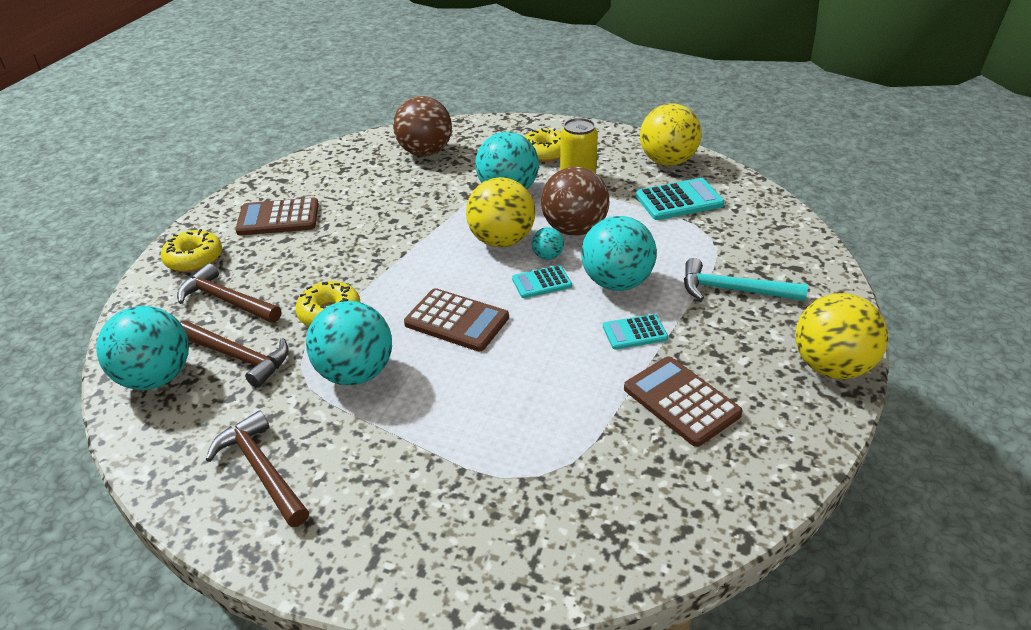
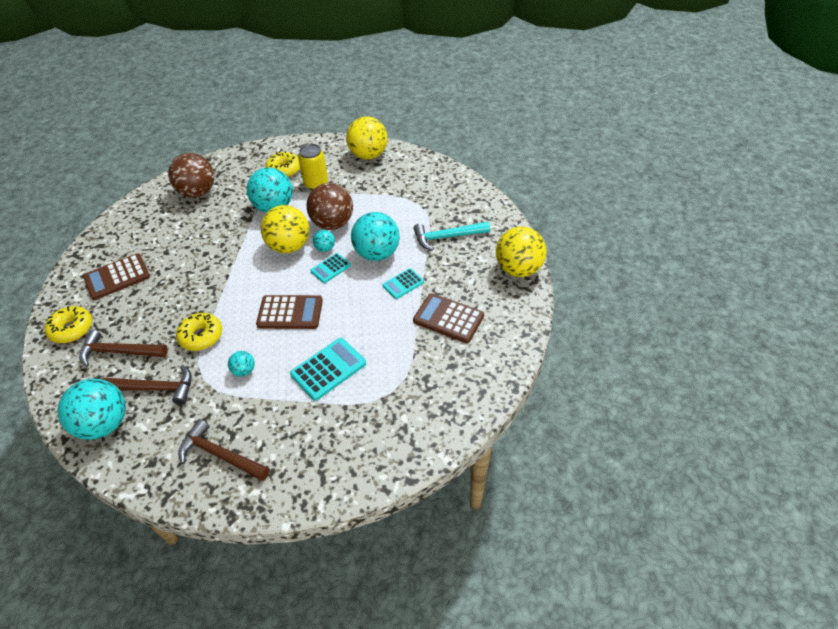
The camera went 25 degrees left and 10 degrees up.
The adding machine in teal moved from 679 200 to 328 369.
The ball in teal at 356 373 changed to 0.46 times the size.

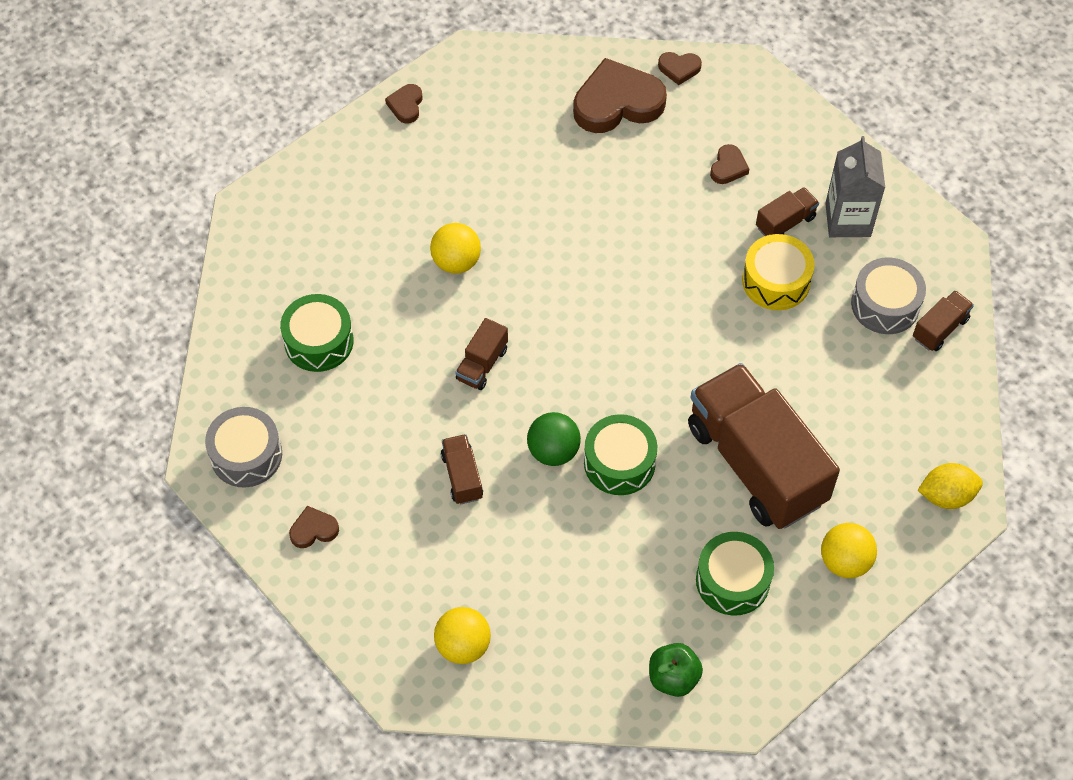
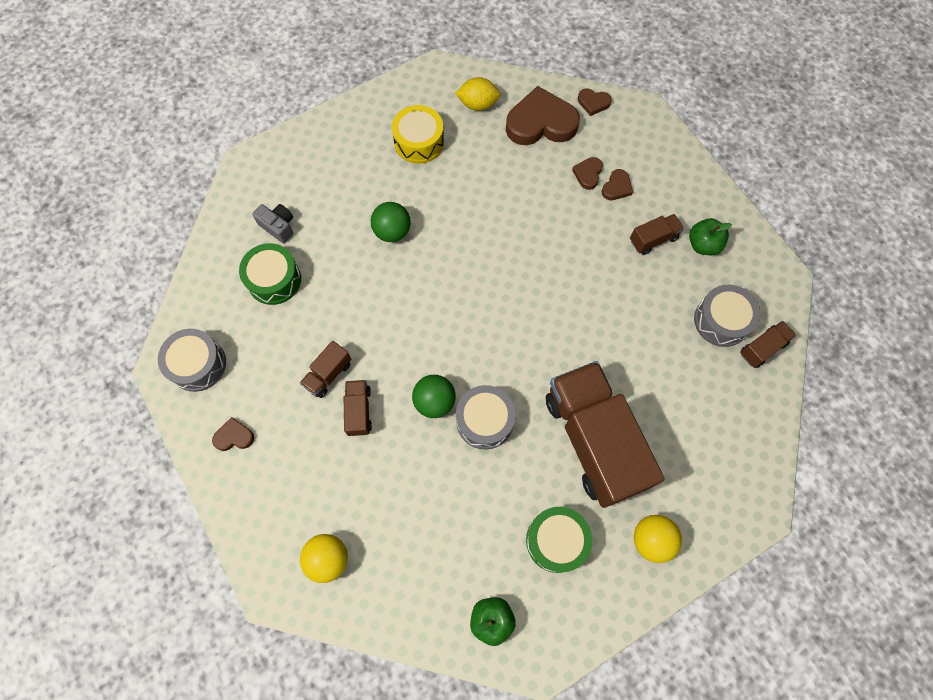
The camera went 10 degrees right and 10 degrees up.
The compact camera in grey at 278 226 appeared.
The heart shape in brown moved from 406 105 to 588 174.
The lorry in brown moved from 482 364 to 328 374.
The toy drum in bright yellow moved from 776 281 to 419 142.
The lemon in bright yellow moved from 946 496 to 478 104.
The carton in grey at 848 220 was replaced by the apple fruit in leaf-green at 703 245.
The ball in bright yellow at 456 262 became the ball in leaf-green at 392 231.
The toy drum in leaf-green at 619 463 became the toy drum in grey at 484 420.

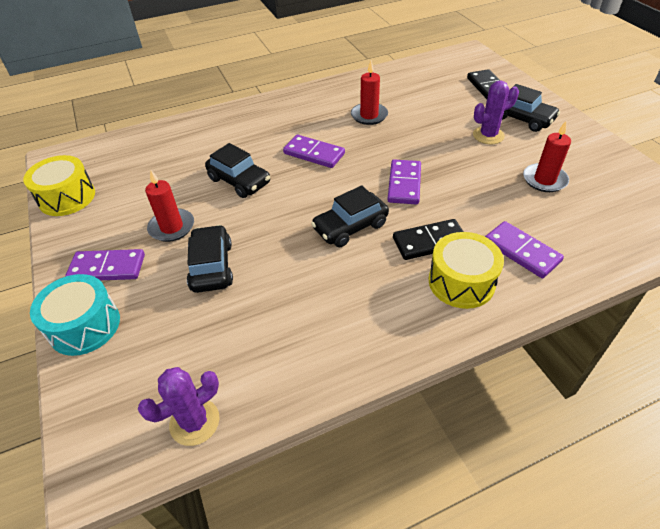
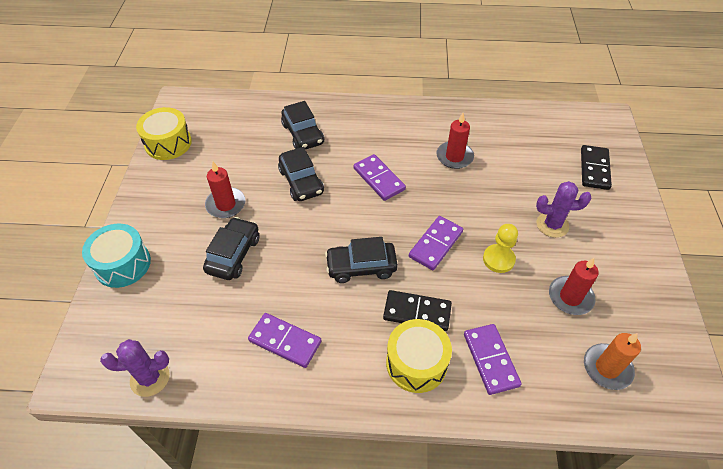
The camera went 25 degrees right and 5 degrees up.
The chess pawn in bright yellow at 498 259 appeared.
The candle in orange at 607 368 appeared.
The domino tile in royal purple moved from 107 268 to 285 341.
The toy car in ebony moved from 522 118 to 303 134.

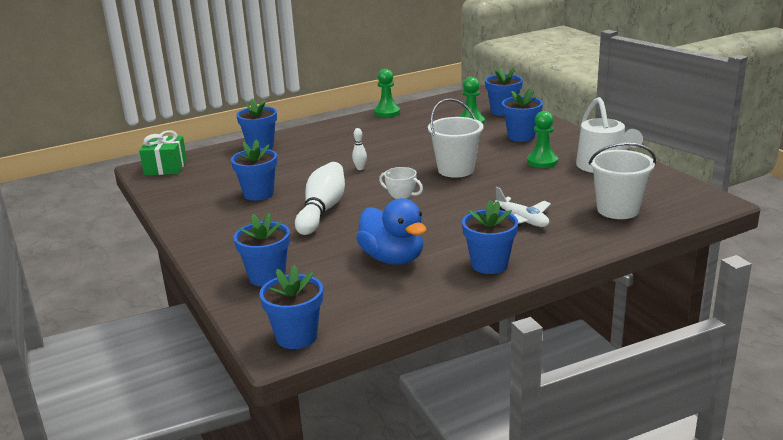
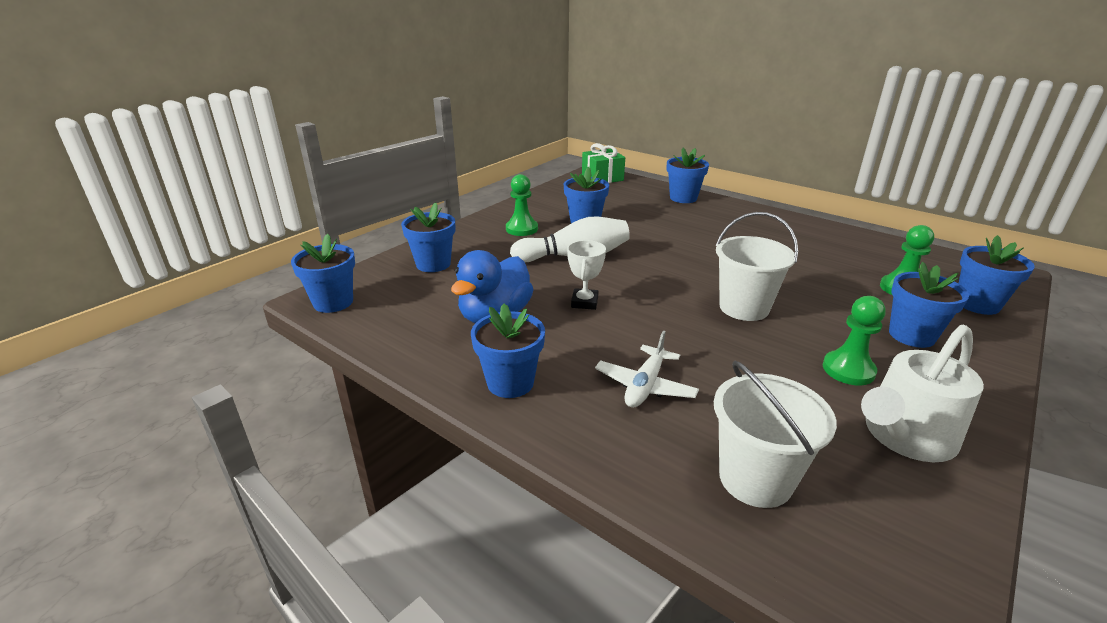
The camera went 65 degrees right and 5 degrees up.
The skittle in white at 360 168 disappeared.
The chess pawn in leaf-green moved from 387 112 to 522 229.

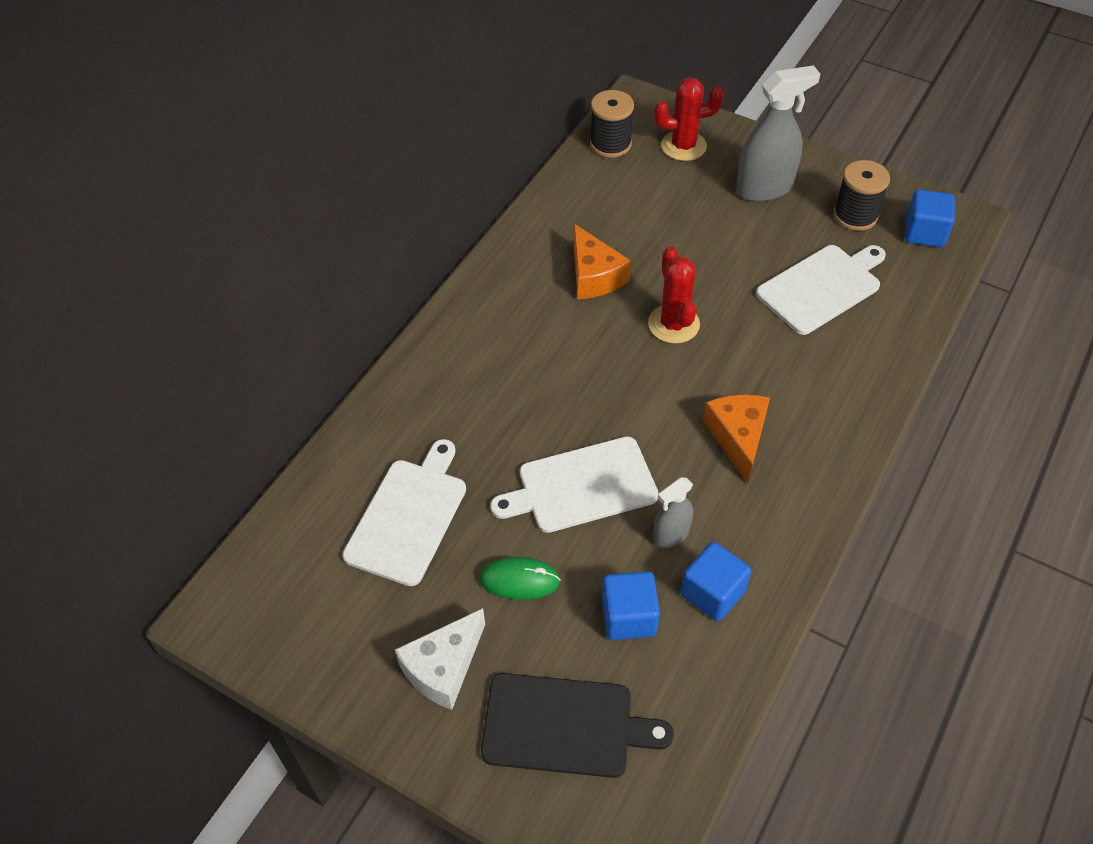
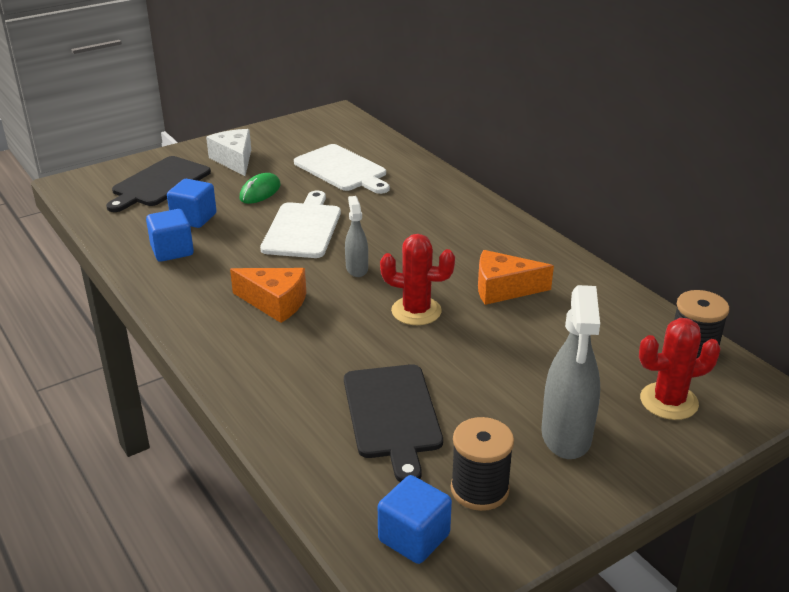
The camera went 115 degrees right and 20 degrees down.
The spray cleaner in grey moved from 671 534 to 357 269.
The cutting board in white at 822 287 became the cutting board in ebony at 392 415.
The cactus in crimson at 683 146 turned 60 degrees clockwise.

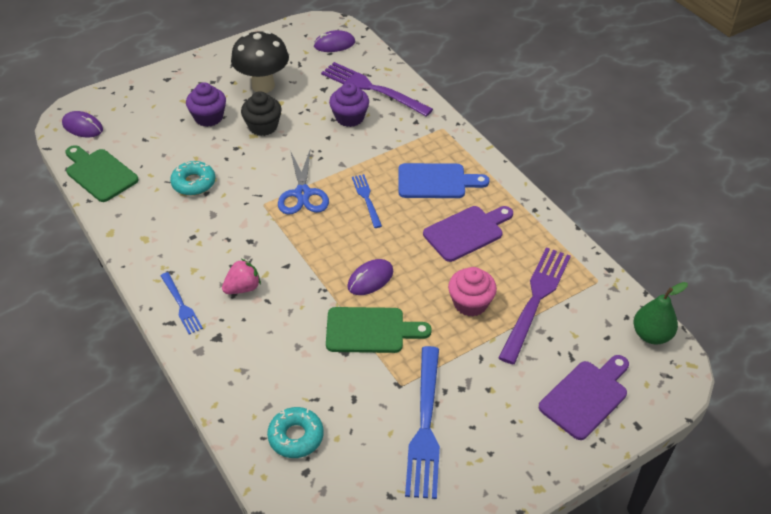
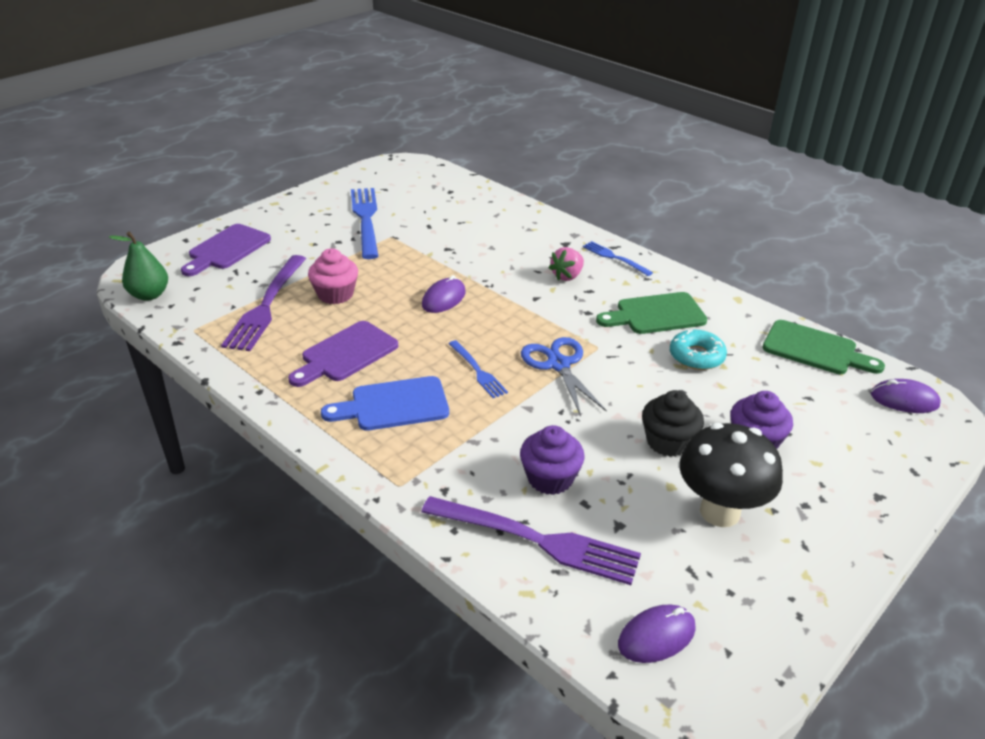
The camera went 165 degrees right and 10 degrees down.
The doughnut in teal at 296 436 disappeared.
The cutting board in leaf-green moved from 370 330 to 656 314.

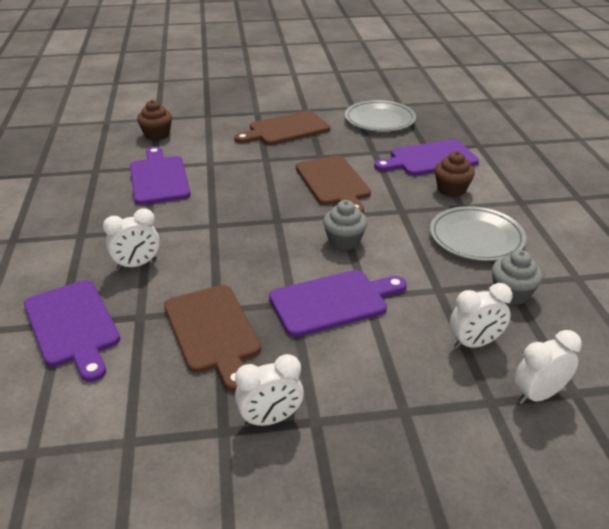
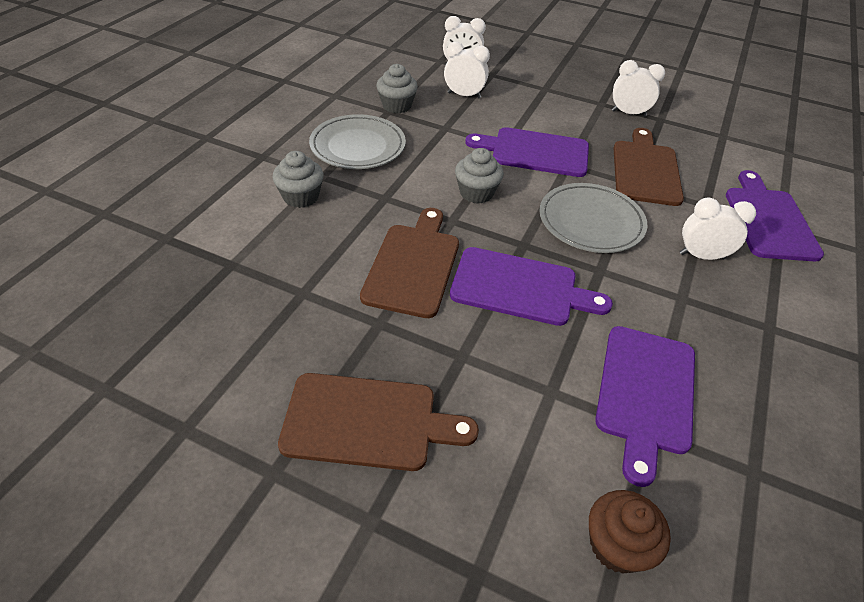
The camera went 150 degrees left and 10 degrees up.
The flat dish in grey moved from 379 120 to 591 222.
The cutting board in royal purple moved from 429 159 to 520 287.
The fairy cake in brown at 451 189 became the fairy cake in grey at 301 197.

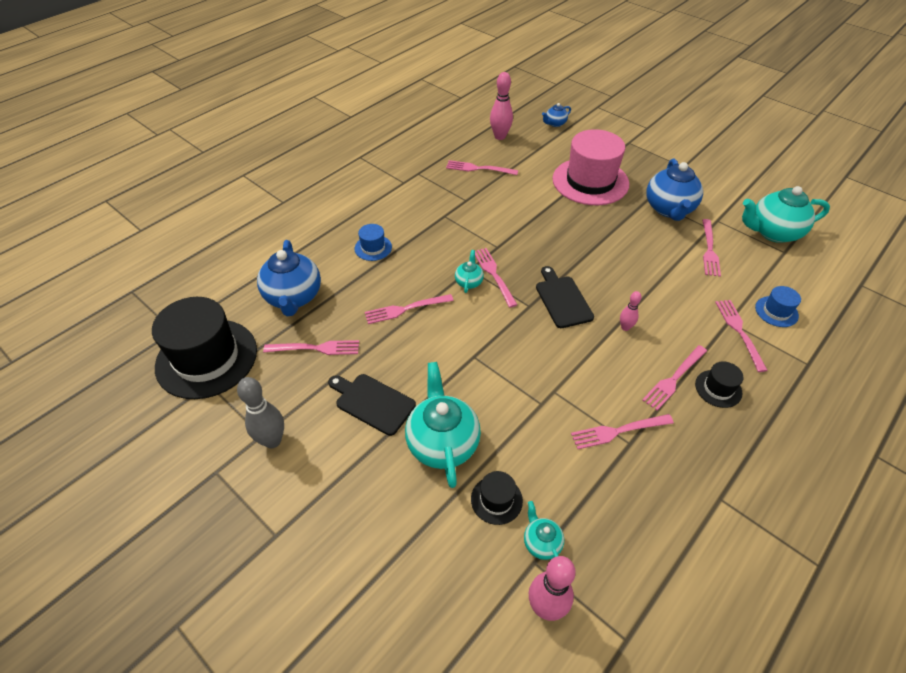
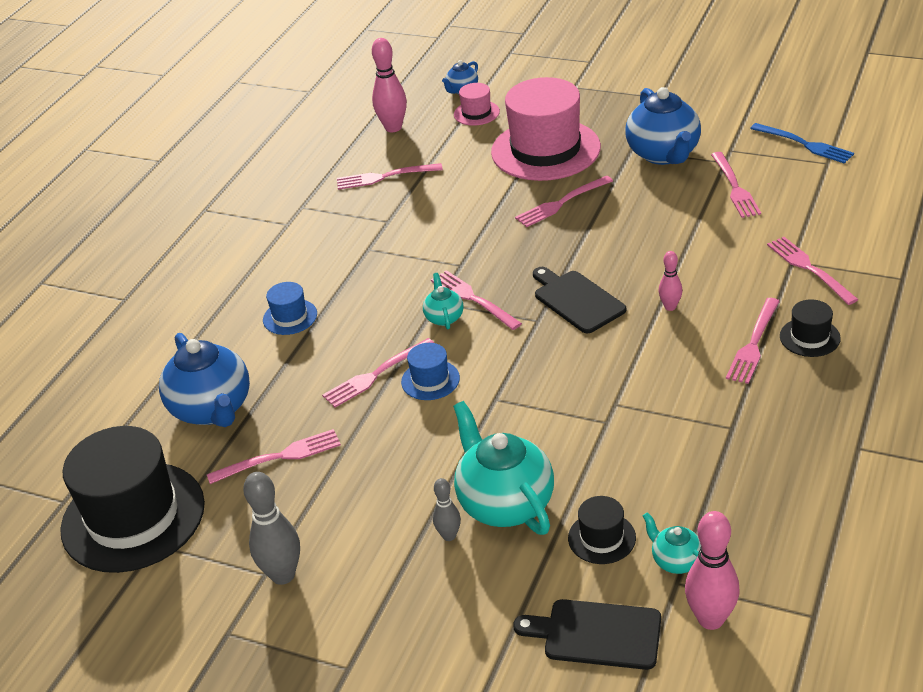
The camera went 15 degrees left and 10 degrees down.
The skittle in grey at 449 536 appeared.
The tall hat in rose-pink at 476 113 appeared.
The cutting board in ebony moved from 372 402 to 596 634.
The table fork in rose-pink moved from 618 431 to 561 203.
The tall hat in blue moved from 776 311 to 430 380.
The china teapot in teal at 773 232 was replaced by the table fork in blue at 804 144.

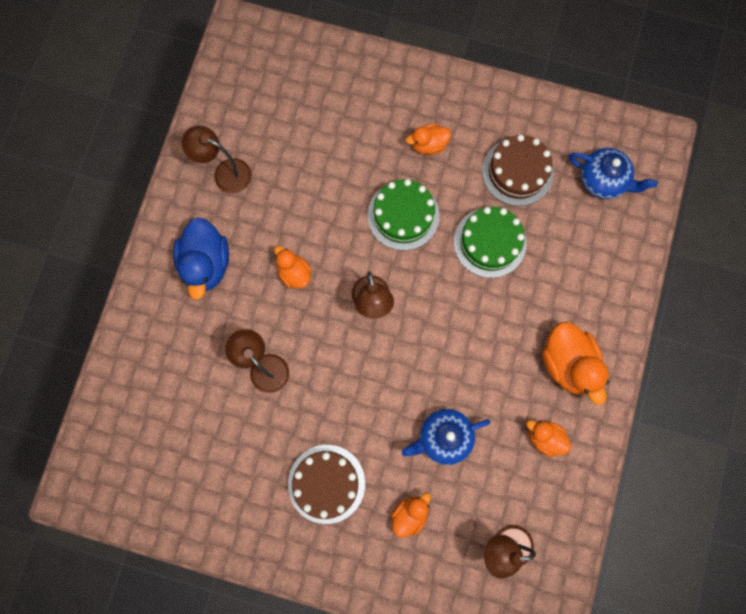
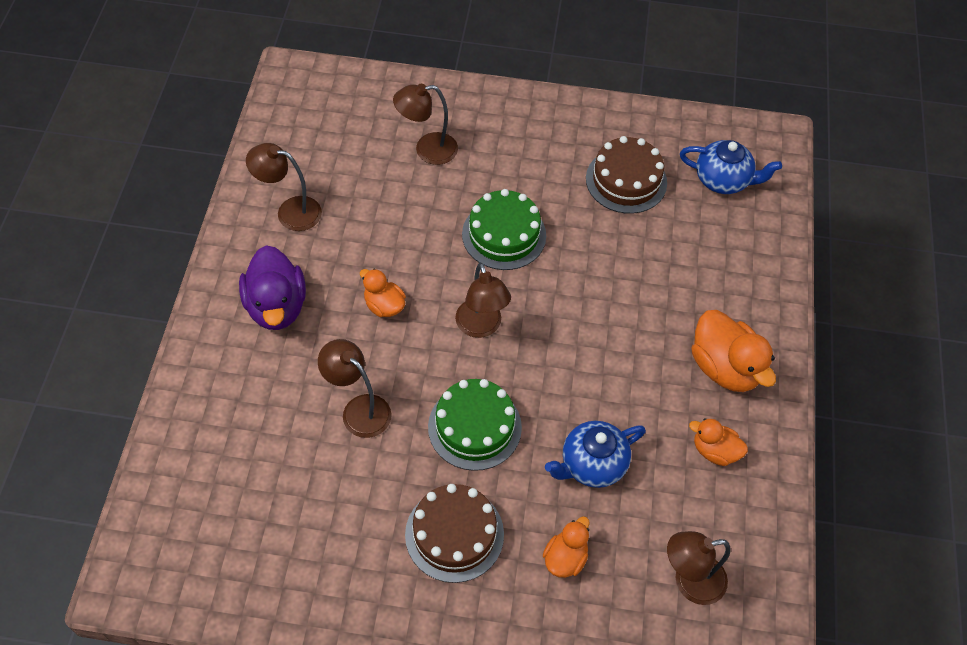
The camera went 10 degrees left and 20 degrees down.
The duck in orange at 428 145 disappeared.
The desk lamp in brown at 427 150 appeared.
The cake in leaf-green moved from 490 242 to 474 427.
The duck in blue at 206 264 became the duck in royal purple at 276 306.

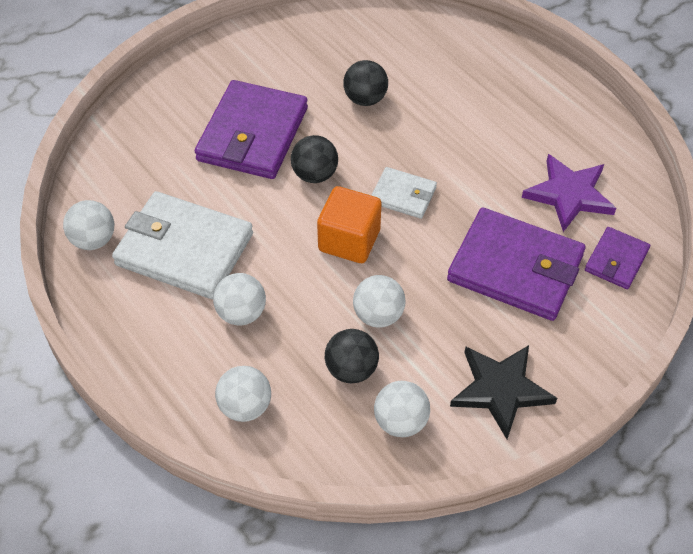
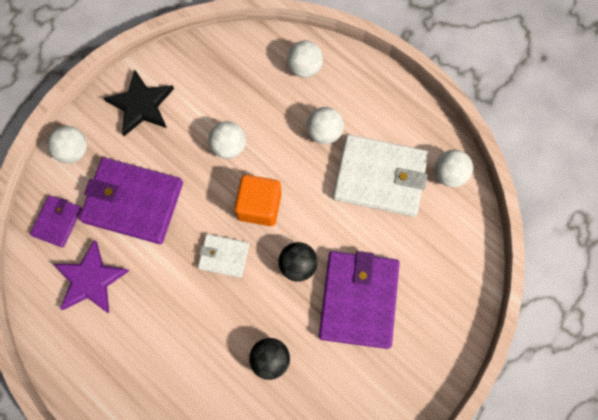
The camera went 170 degrees right and 20 degrees up.
The ball in ebony at 351 369 disappeared.
The ball in white moved from 400 422 to 73 151.

